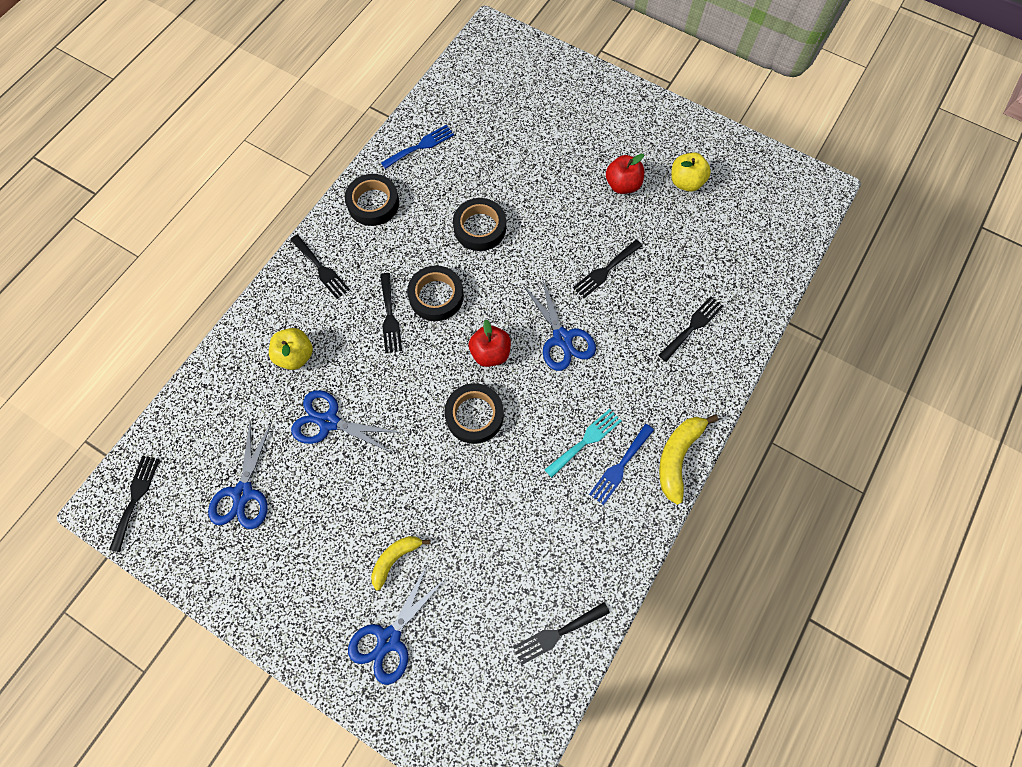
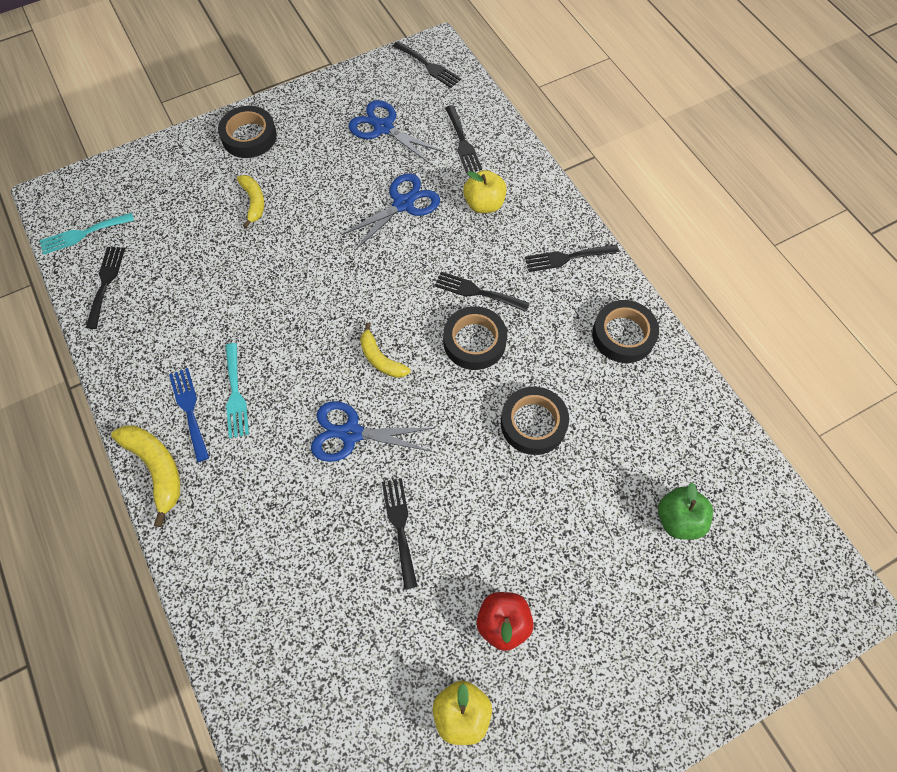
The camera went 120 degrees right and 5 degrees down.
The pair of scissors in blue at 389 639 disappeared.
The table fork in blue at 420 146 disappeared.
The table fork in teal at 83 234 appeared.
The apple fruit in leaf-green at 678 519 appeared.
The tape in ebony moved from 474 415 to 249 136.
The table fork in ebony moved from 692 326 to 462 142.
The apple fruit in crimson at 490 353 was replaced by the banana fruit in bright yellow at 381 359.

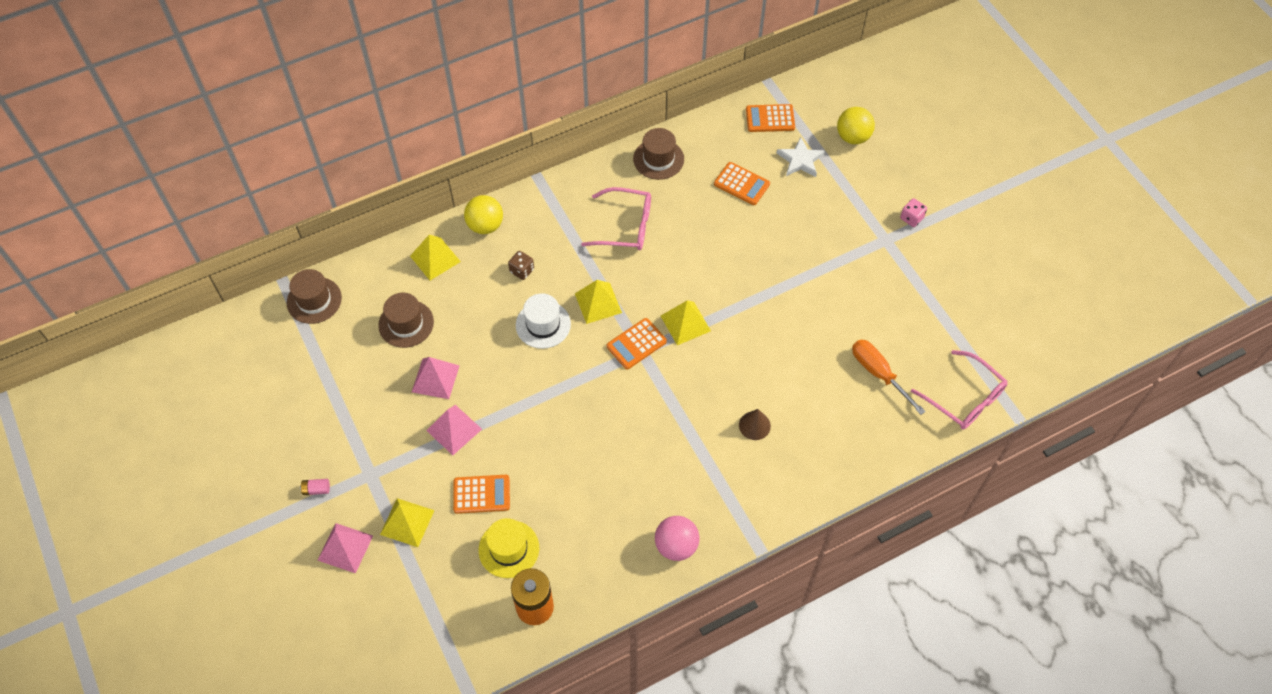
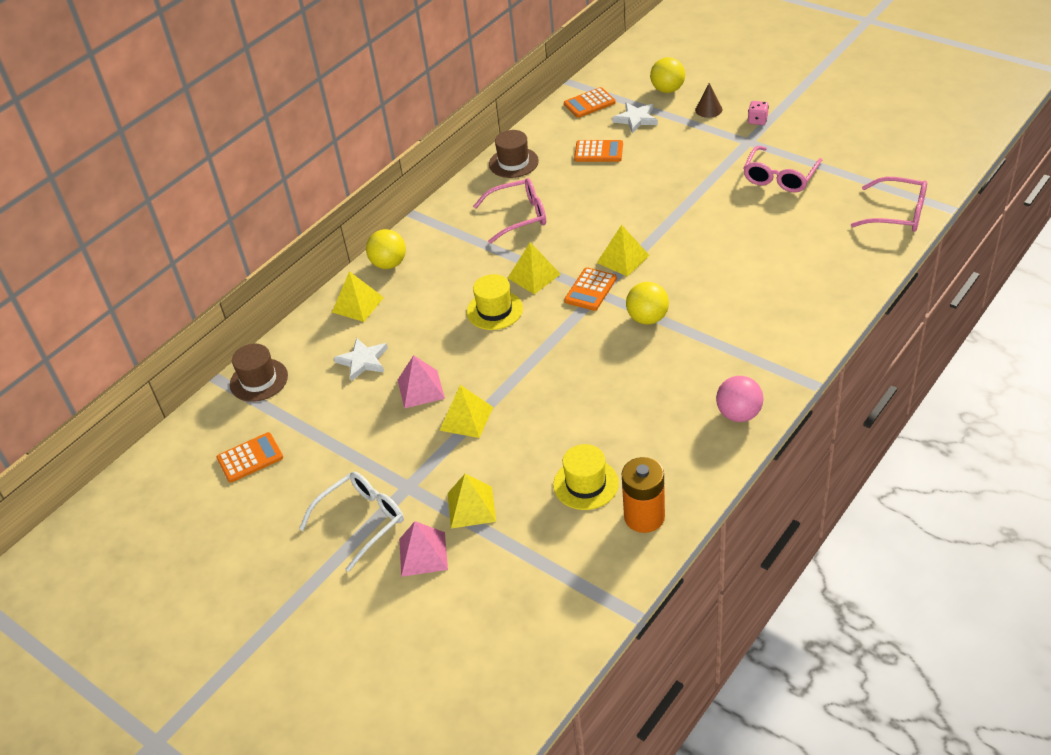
The camera went 20 degrees left and 15 degrees down.
The game die in brown at 522 270 disappeared.
The flat screwdriver in orange at 878 373 disappeared.
The ball in bright yellow at 647 318 appeared.
The spectacles in rose-pink at 780 177 appeared.
The adding machine in orange moved from 481 494 to 250 458.
The solid cone in brown moved from 754 425 to 708 109.
The AA battery in rose-pink at 316 489 was replaced by the spectacles in white at 361 521.
The tall hat in brown at 406 323 was replaced by the five-pointed star in white at 363 361.
The pyramid in rose-pink at 454 429 became the pyramid in bright yellow at 466 418.
The tall hat in white at 543 324 became the tall hat in bright yellow at 494 310.

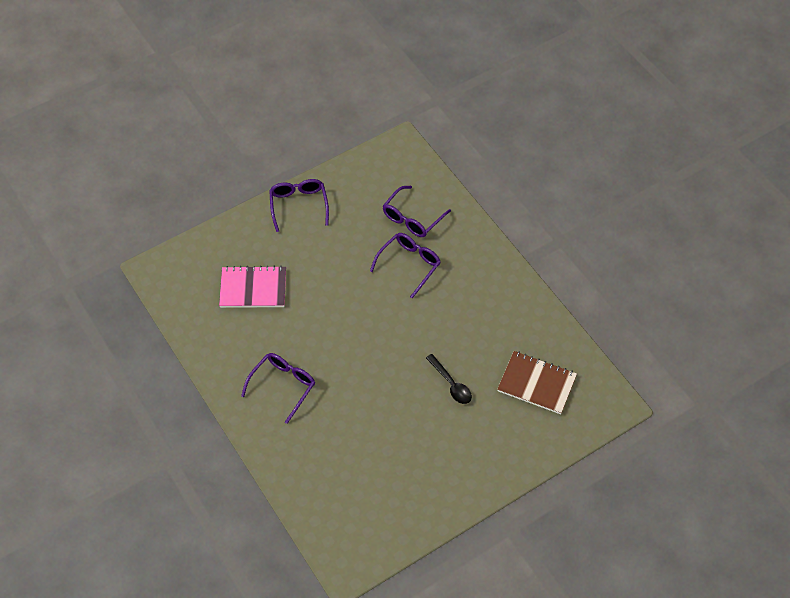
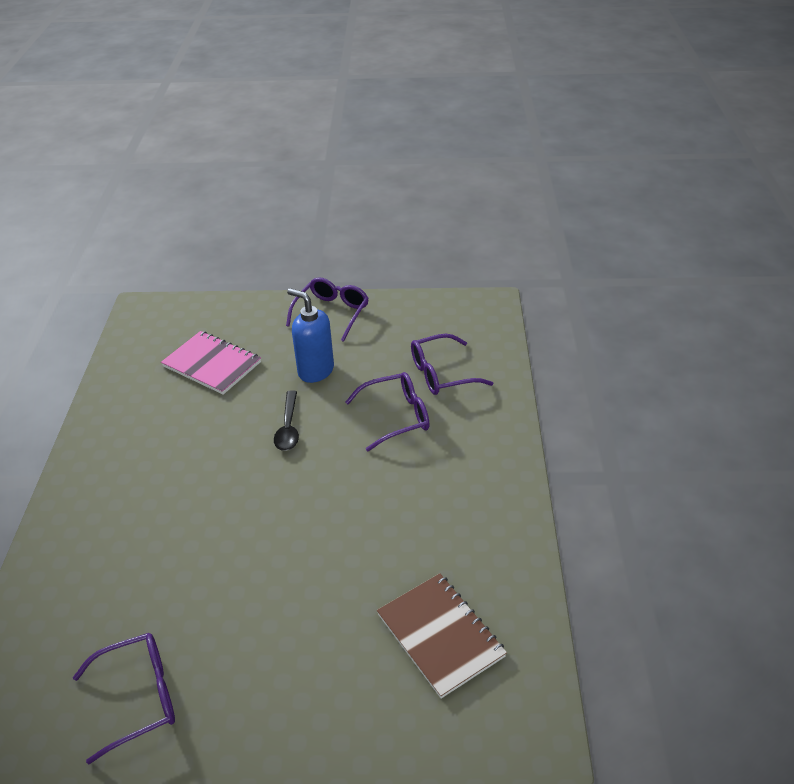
The camera went 35 degrees right and 15 degrees down.
The pump bottle in blue at 315 371 appeared.
The spectacles in royal purple moved from 283 386 to 139 697.
The teaspoon in ebony moved from 451 384 to 288 428.

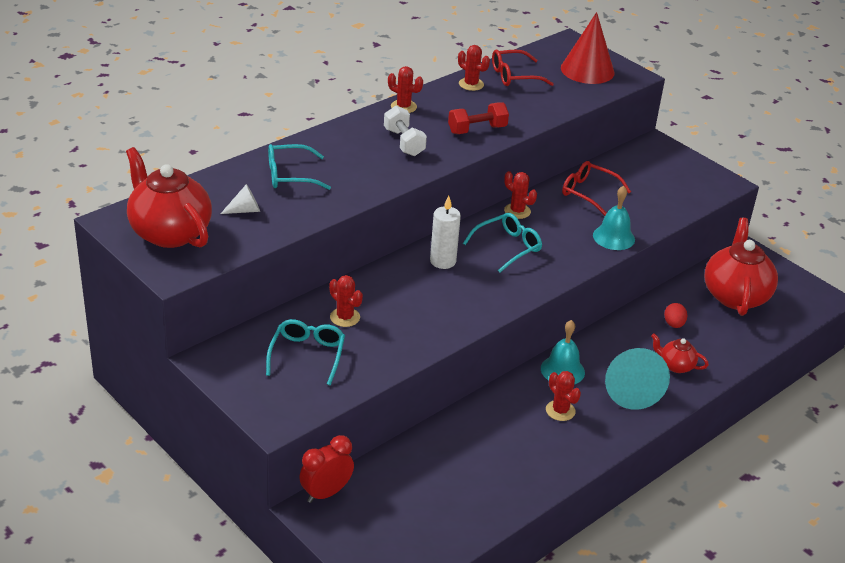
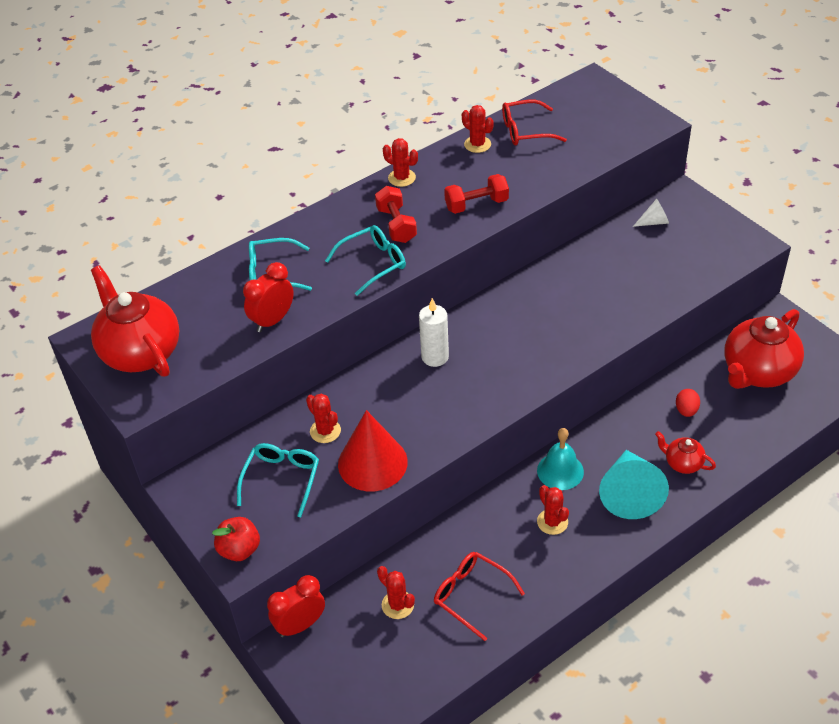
The camera went 10 degrees right and 10 degrees up.
The hand bell in teal at 613 237 disappeared.
The apple fruit in crimson at 239 549 appeared.
The alarm clock in crimson at 273 320 appeared.
The solid cone in white moved from 245 210 to 654 222.
The spectacles in teal moved from 508 247 to 374 263.
The cactus in crimson moved from 517 211 to 397 605.
The solid cone in crimson moved from 587 70 to 372 463.
The spectacles in crimson moved from 588 193 to 471 595.
The dumbbell in white at 404 142 became the dumbbell in crimson at 396 225.
The china teapot in crimson at 735 296 turned 150 degrees counterclockwise.

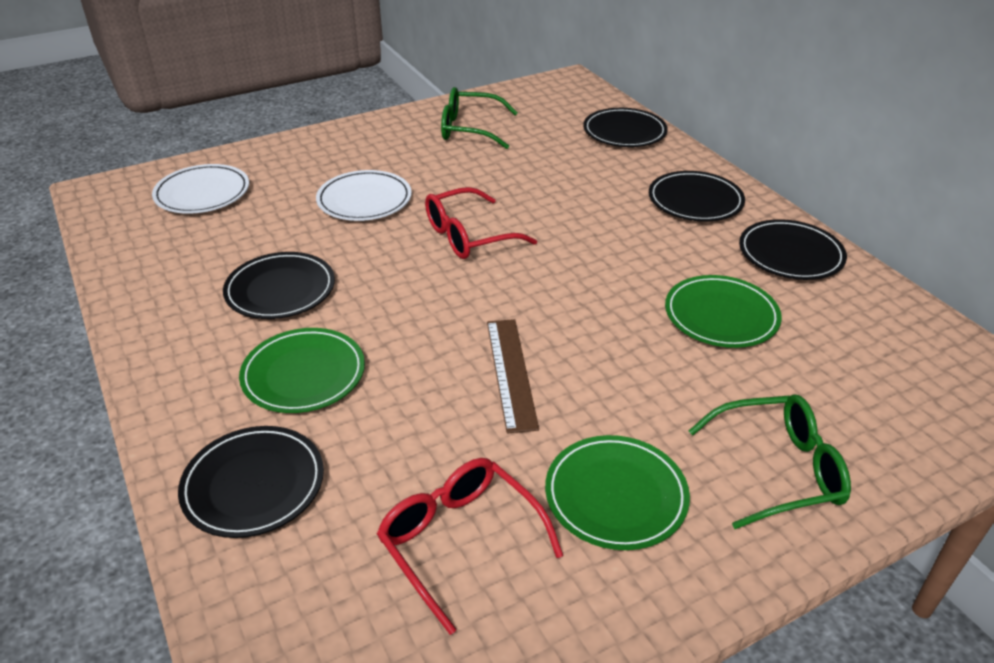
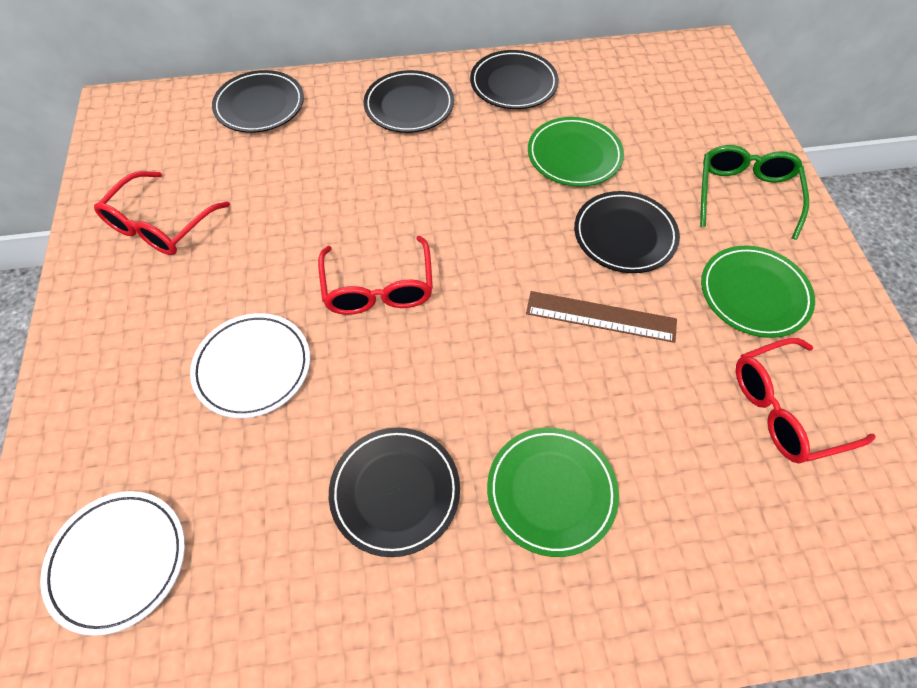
The camera went 70 degrees left and 20 degrees up.
The flat dish in ebony moved from 253 485 to 624 235.
The spectacles in leaf-green at 469 129 became the spectacles in crimson at 160 225.

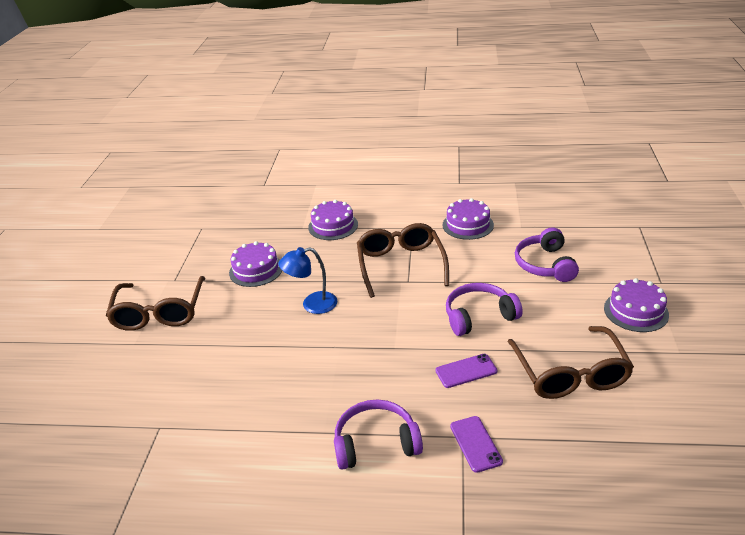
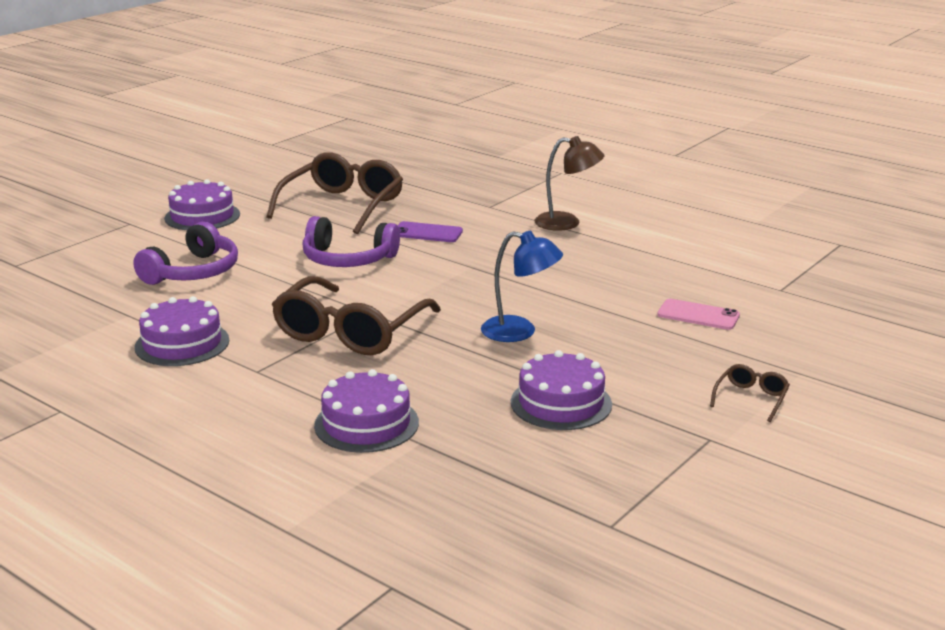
The camera went 150 degrees left and 10 degrees down.
The mobile phone in royal purple at 475 444 disappeared.
The mobile phone in rose-pink at 698 315 appeared.
The headphones in royal purple at 376 443 was replaced by the desk lamp in brown at 567 223.
The spectacles in brown at 159 312 changed to 0.43 times the size.

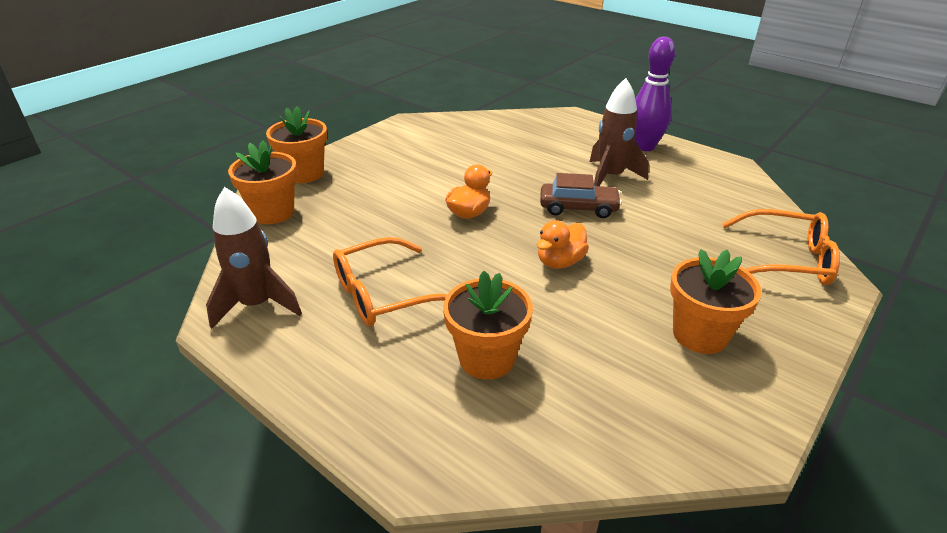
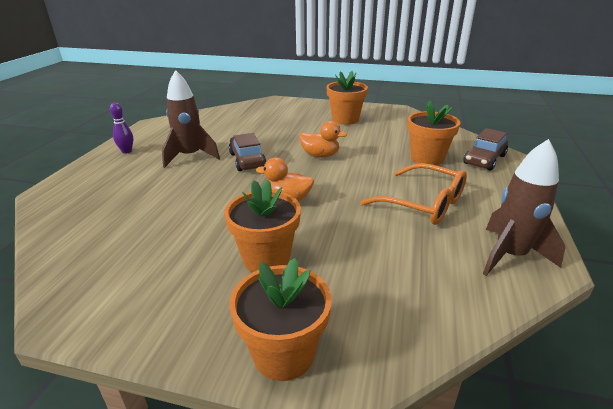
The camera went 115 degrees left and 5 degrees down.
The spectacles in orange at 786 260 disappeared.
The toy car in brown at 484 160 appeared.
The plant pot in orange moved from 273 213 to 266 258.
The skittle in royal purple at 644 147 changed to 0.52 times the size.

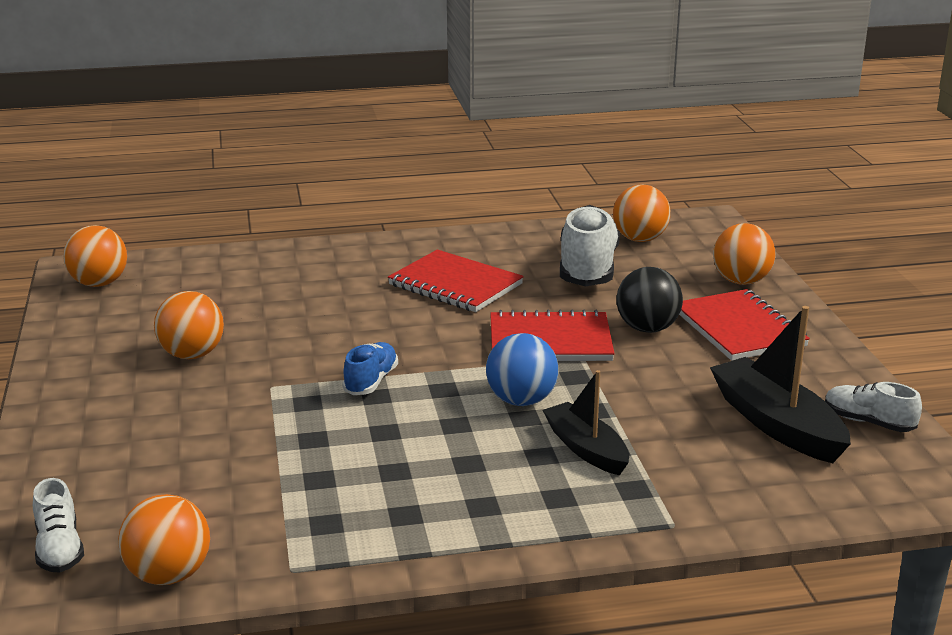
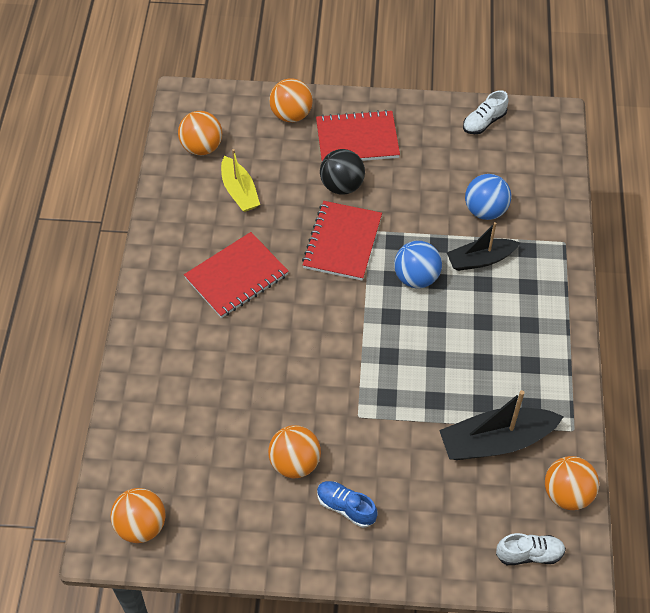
The camera went 75 degrees left and 30 degrees up.
The ball in blue at 485 210 appeared.
The lace-up shoe in blue moved from 371 381 to 346 507.
The boat in ebony moved from 776 424 to 496 441.
The lace-up shoe in white at 588 268 was replaced by the boat in bright yellow at 239 191.

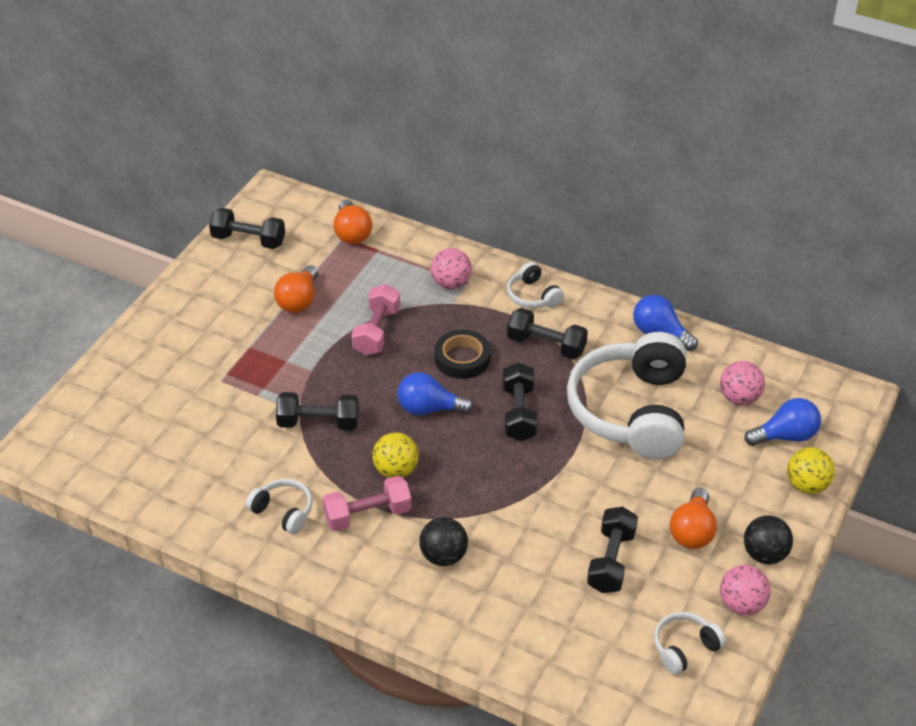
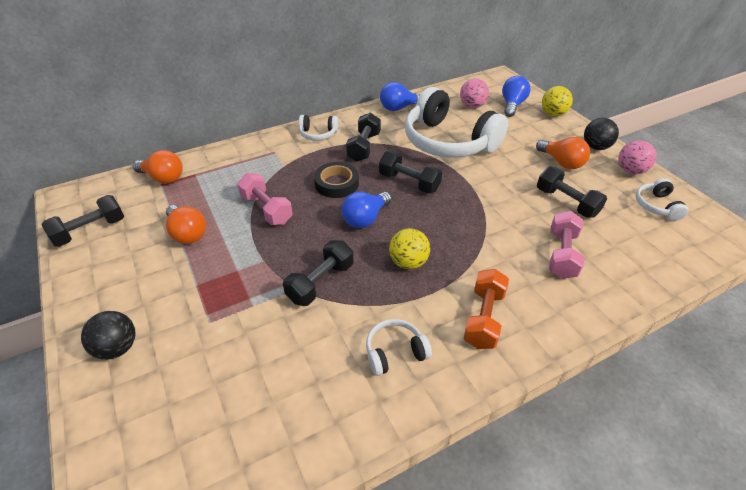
The camera went 55 degrees left and 0 degrees up.
The ball in rose-pink at 451 283 disappeared.
The dumbbell in orange at 484 318 appeared.
The dumbbell in rose-pink moved from 367 515 to 561 254.
The ball in ebony moved from 443 556 to 117 348.
The dumbbell in ebony at 546 345 turned 45 degrees counterclockwise.

